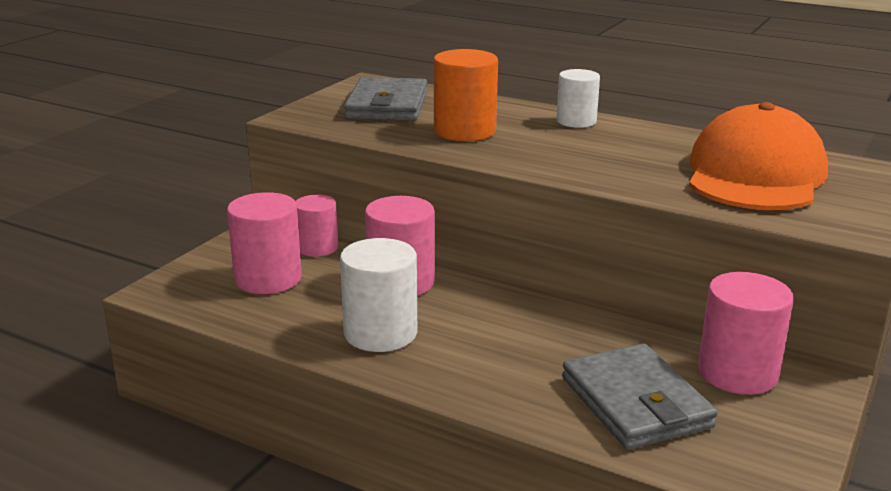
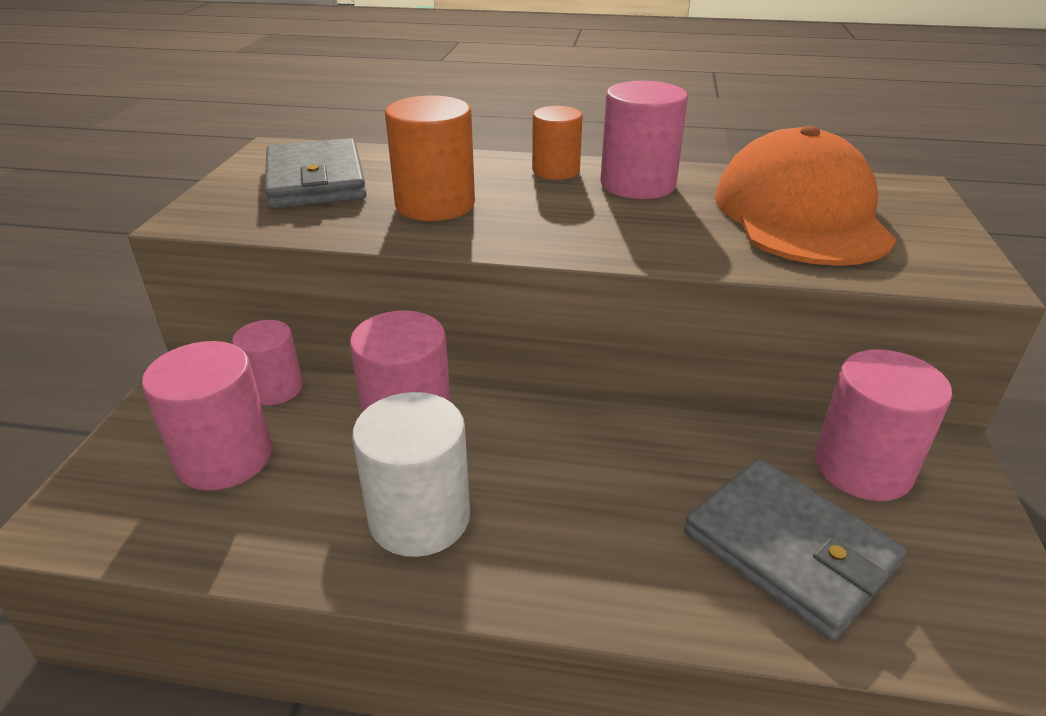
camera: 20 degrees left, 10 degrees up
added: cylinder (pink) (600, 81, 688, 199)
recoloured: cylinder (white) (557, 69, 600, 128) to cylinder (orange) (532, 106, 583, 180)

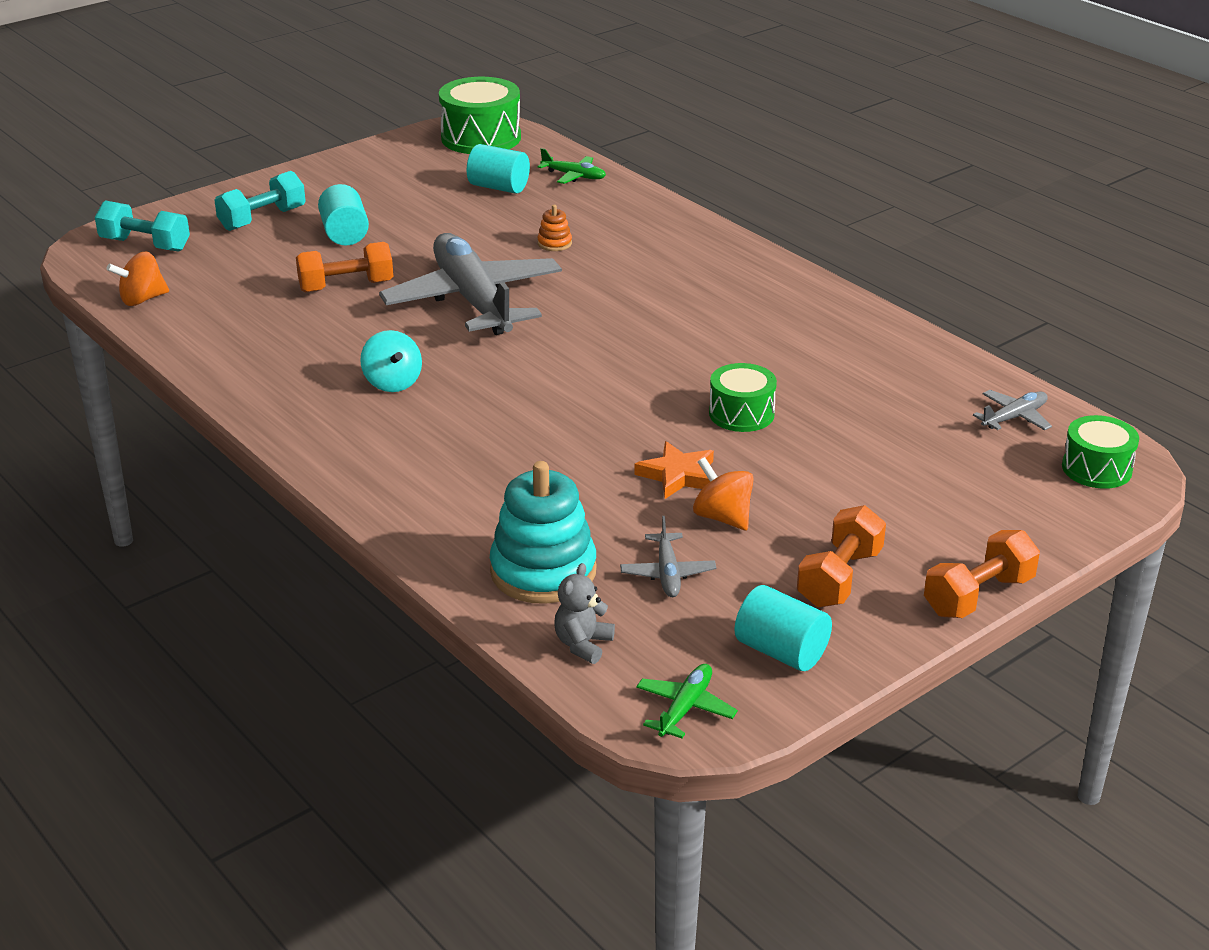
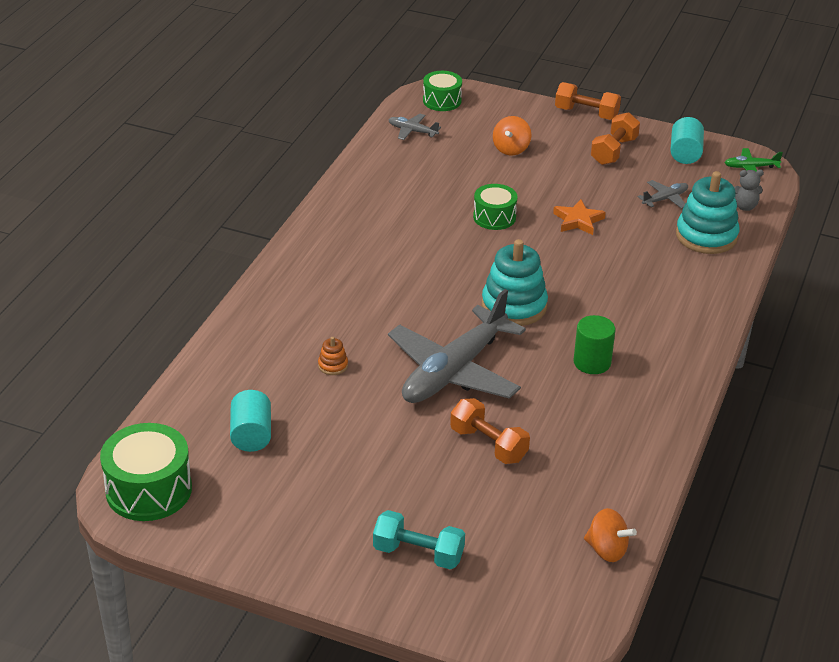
camera: 120 degrees left, 5 degrees up
removed: dumbbell (turquoise) (95, 200, 190, 252); cylinder (turquoise) (318, 184, 369, 246); plane (green) (538, 148, 606, 184)
added: stacking toy (turquoise) (482, 239, 548, 326)
moved: spinning top (orange) (693, 457, 754, 530) to (493, 116, 531, 156)
replaced: spinning top (turquoise) (360, 330, 422, 392) to cylinder (green) (574, 315, 615, 374)
turned: dumbbell (orange) (797, 505, 886, 607) = (591, 112, 640, 165) 60 degrees counterclockwise

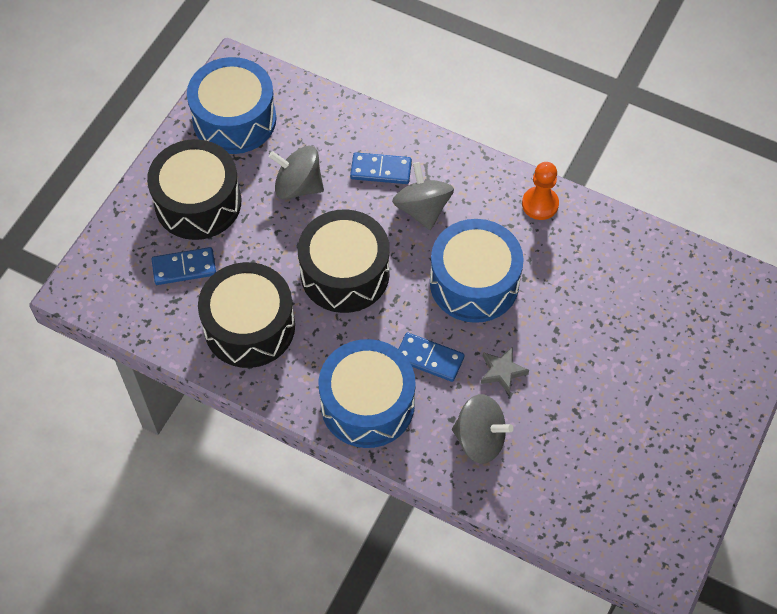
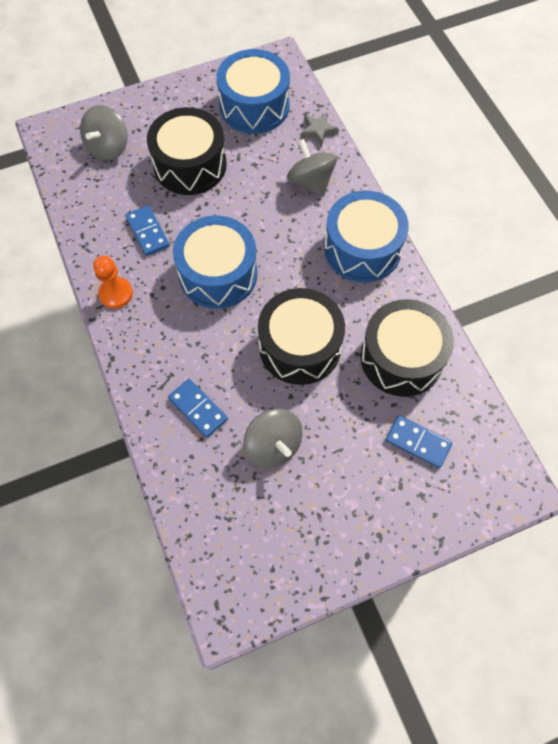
camera: 140 degrees left, 5 degrees up
moved: drum (black) (147, 139, 241, 240) to (147, 107, 227, 195); drum (blue) (187, 57, 276, 154) to (217, 49, 290, 134); spinning top (grey) (392, 162, 454, 230) to (80, 105, 128, 161); domino (blue) (398, 332, 465, 382) to (125, 205, 170, 256); star (grey) (481, 346, 529, 394) to (301, 113, 339, 146)

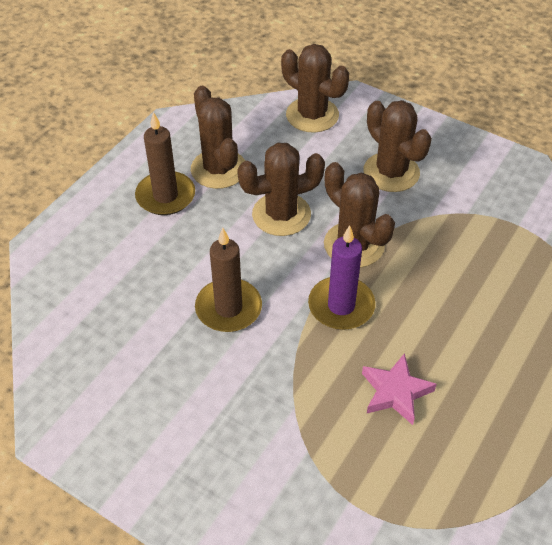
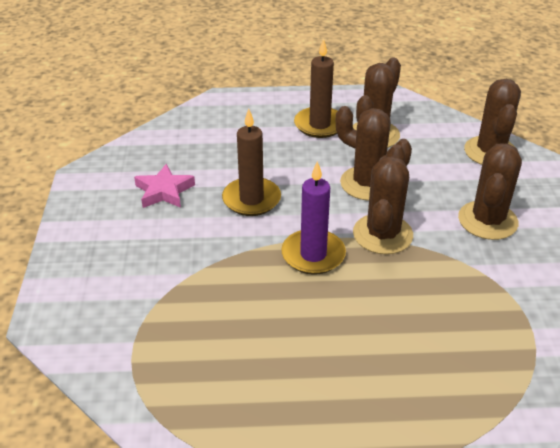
camera: 55 degrees right, 10 degrees down
moved: star (pink) (362, 353, 437, 425) to (134, 164, 195, 208)

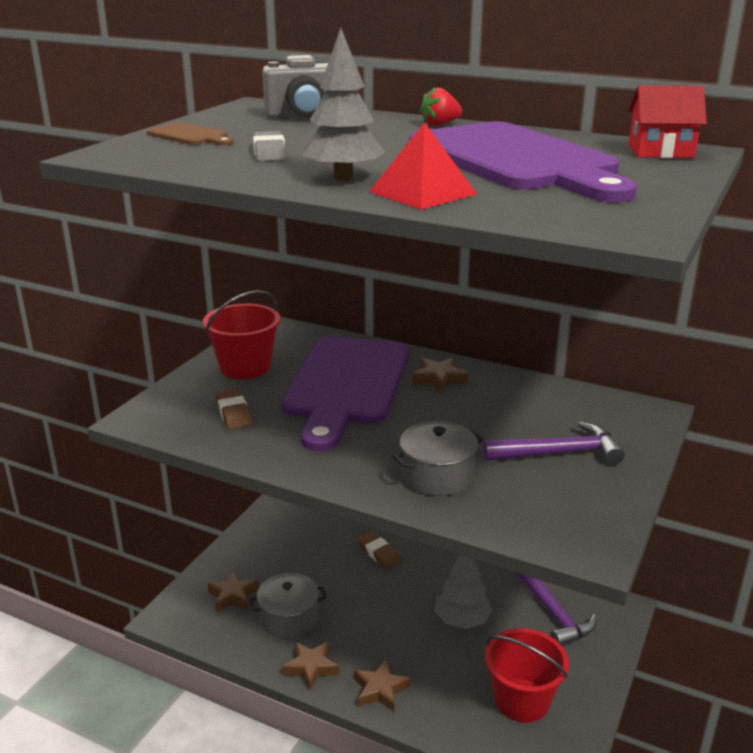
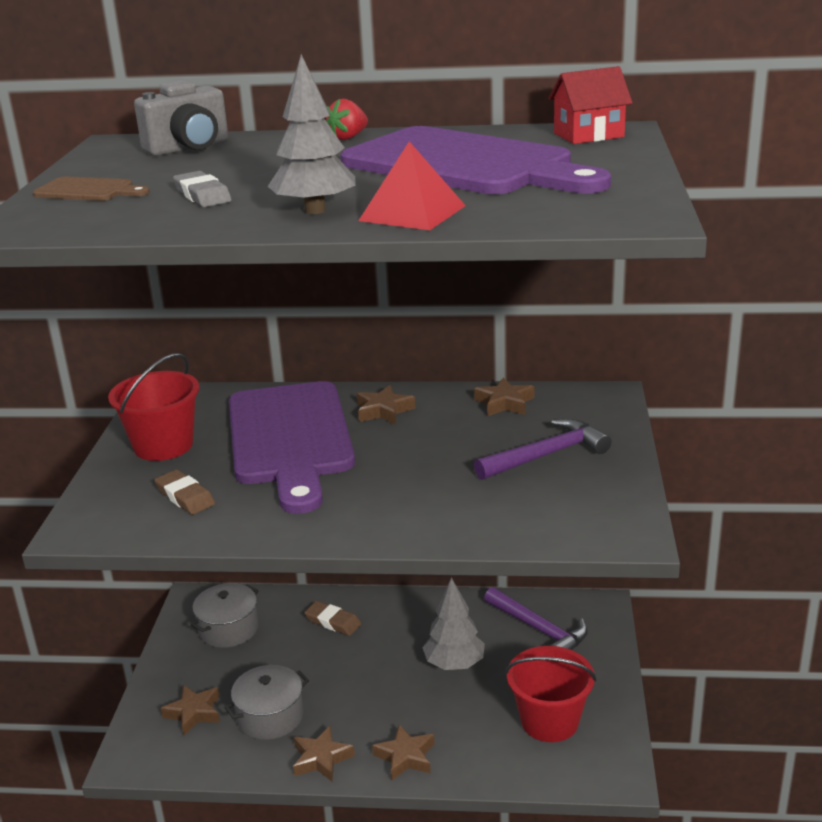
camera: 20 degrees left, 0 degrees up
added: star (brown) (474, 378, 534, 416)
moved: pot (grey) (393, 421, 483, 496) to (191, 583, 259, 648)

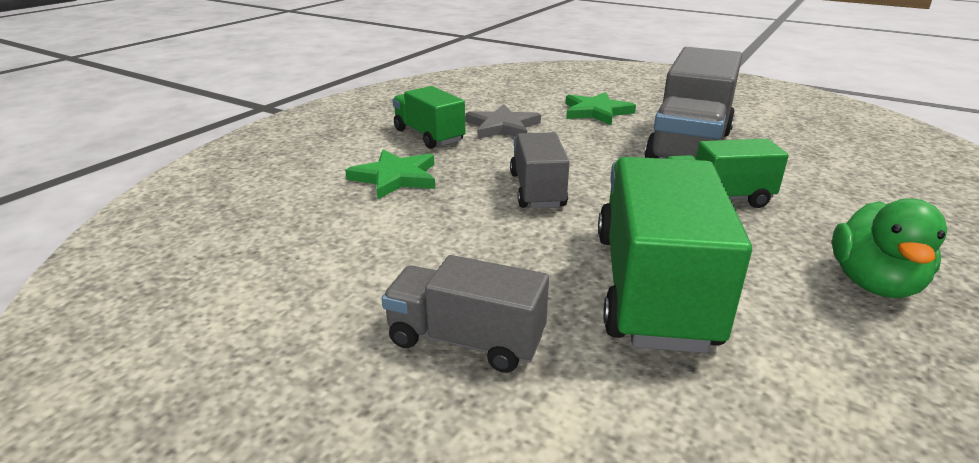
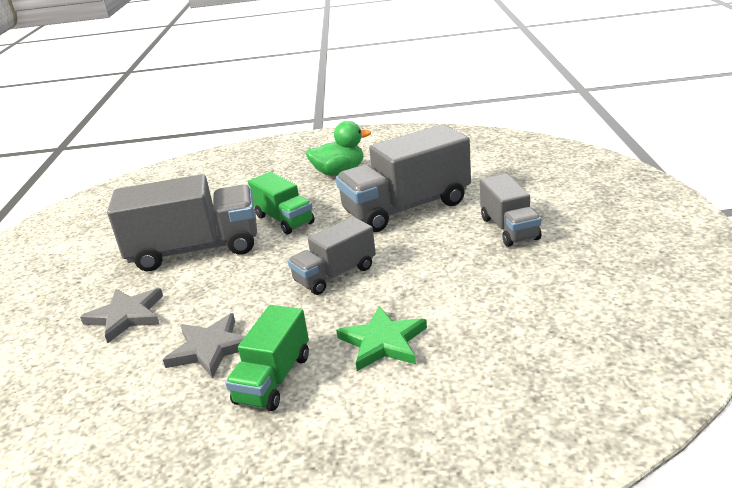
camera: 120 degrees left, 0 degrees up
recoloured: star (green) (566, 92, 636, 125) to star (grey) (80, 288, 163, 343); truck (green) (598, 157, 752, 353) to truck (grey) (336, 124, 471, 232)

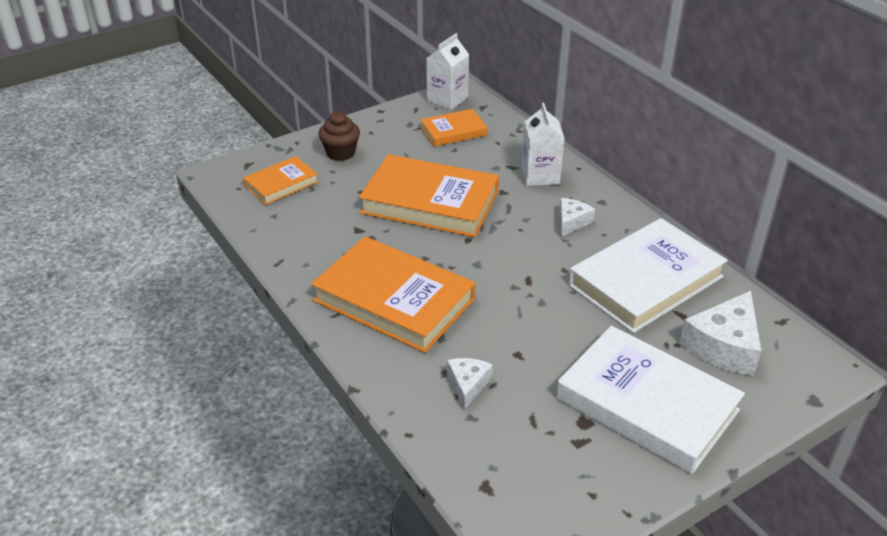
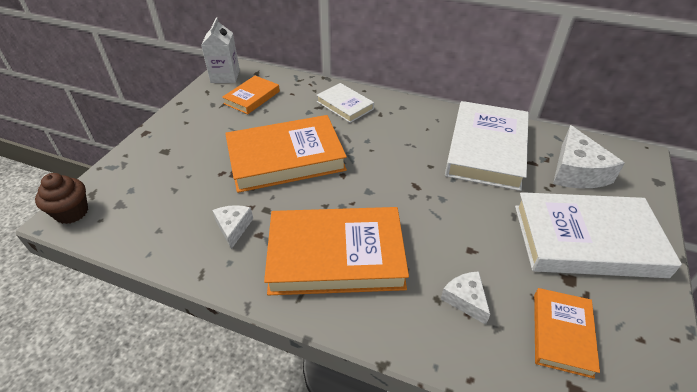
camera: 35 degrees left, 5 degrees up
moved: book (orange) (243, 156, 318, 205) to (534, 288, 600, 379); cupcake (brown) (319, 111, 360, 161) to (35, 173, 88, 224); cheese (white) (559, 198, 595, 236) to (212, 205, 253, 249)
replaced: carton (white) (522, 103, 565, 186) to book (white) (317, 83, 374, 123)

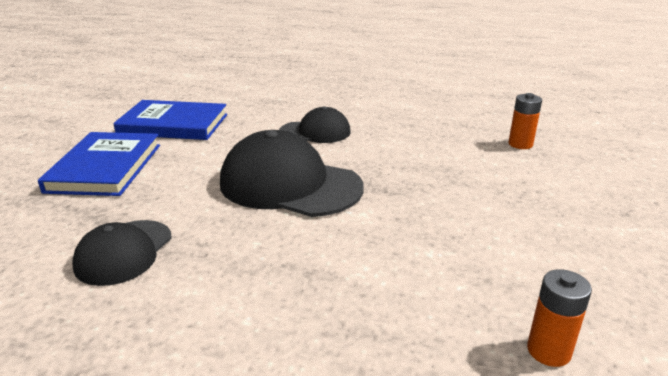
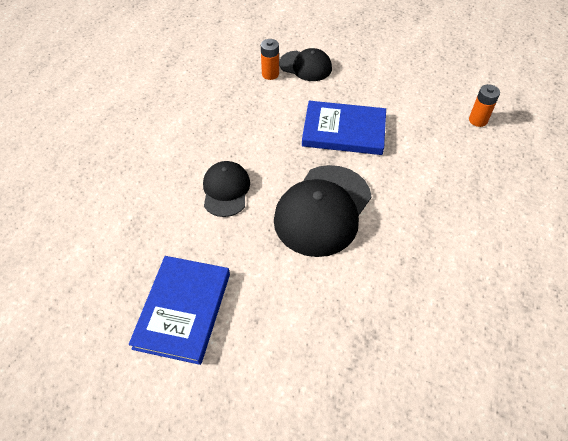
camera: 85 degrees left, 25 degrees up
moved: book (blue) (38, 132, 160, 196) to (302, 101, 386, 155); cap (black) (72, 220, 172, 286) to (279, 48, 332, 81)

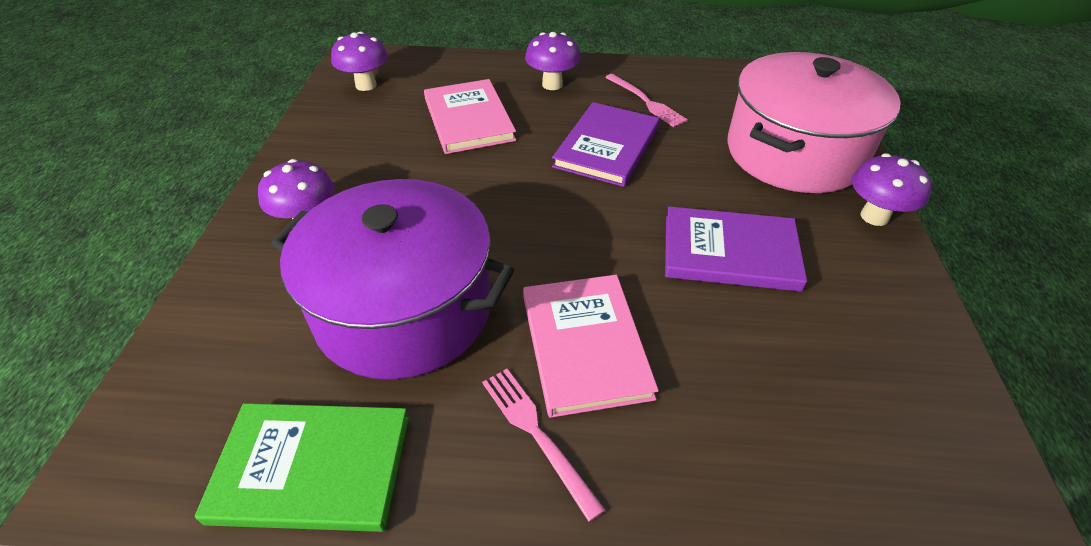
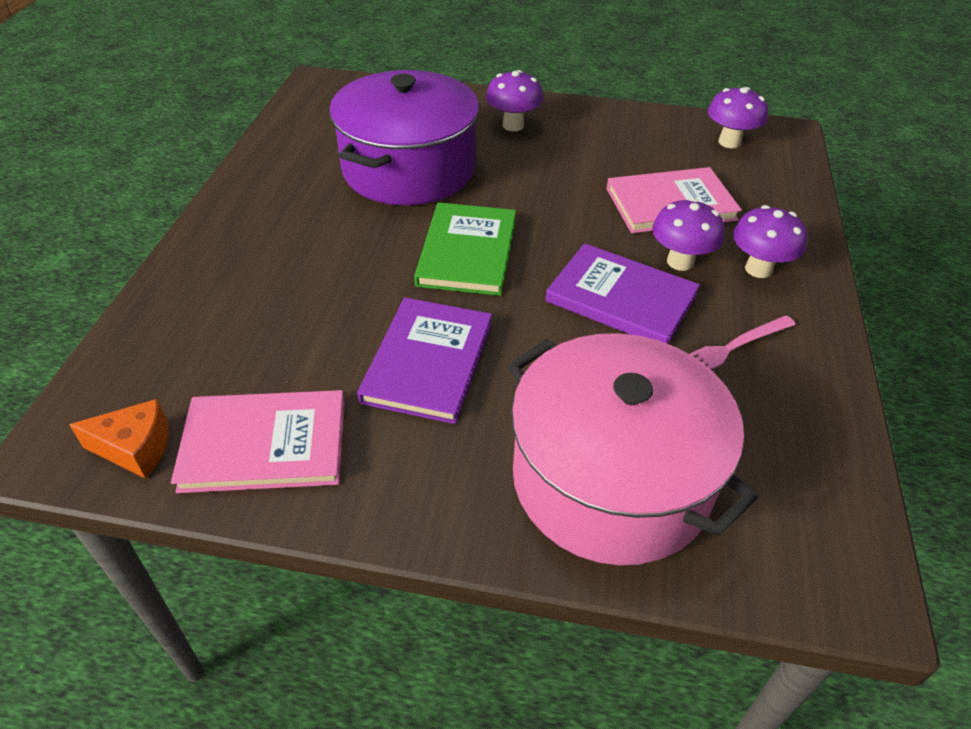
camera: 95 degrees right, 0 degrees up
removed: fork (pink) (482, 369, 605, 522)
added: cheese (orange) (69, 399, 169, 479)
moved: book (green) (195, 403, 409, 532) to (414, 202, 516, 296); book (pink) (523, 275, 659, 418) to (171, 390, 345, 493); mushroom (purple) (852, 153, 932, 226) to (652, 198, 724, 271)

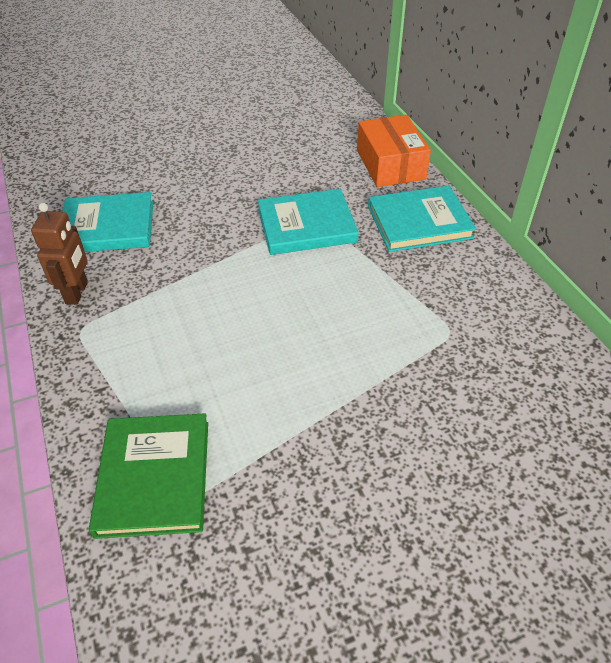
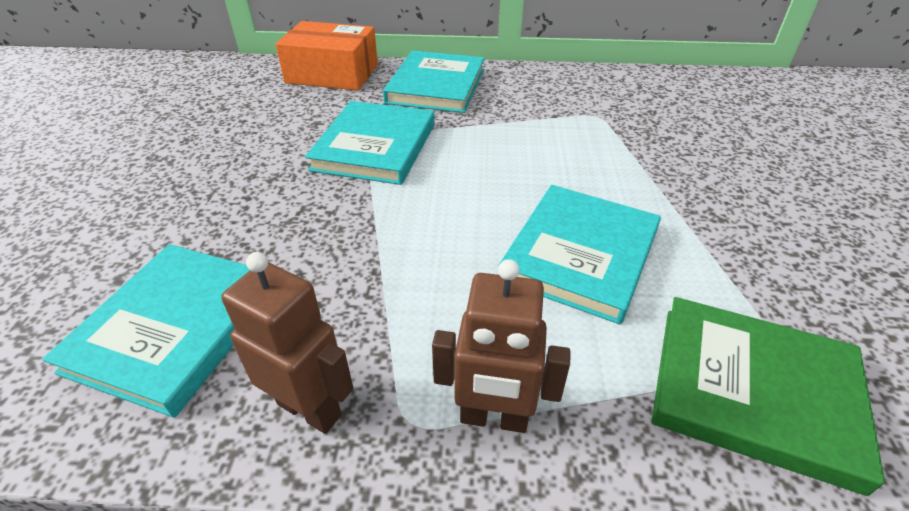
camera: 65 degrees left, 5 degrees down
added: robot (brown) (432, 259, 570, 433); book (turquoise) (499, 185, 661, 324)

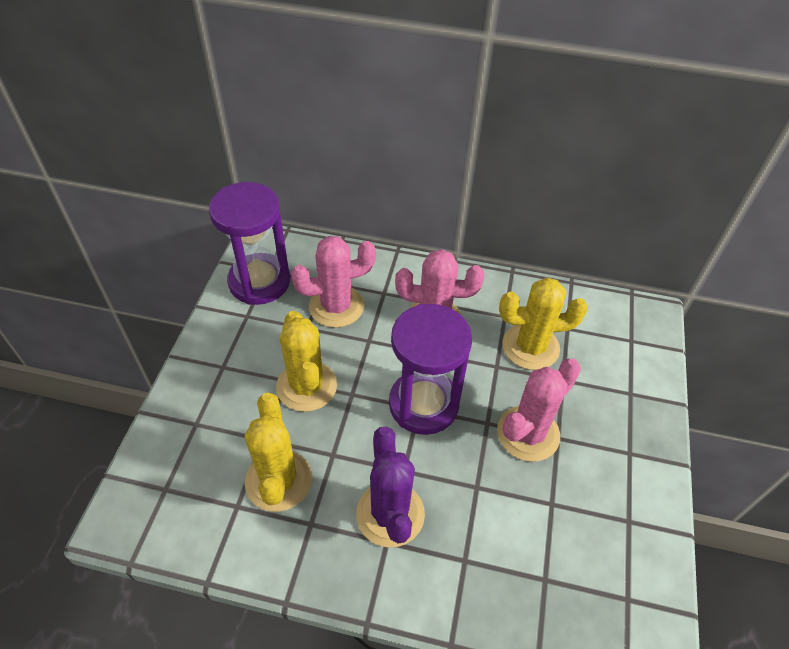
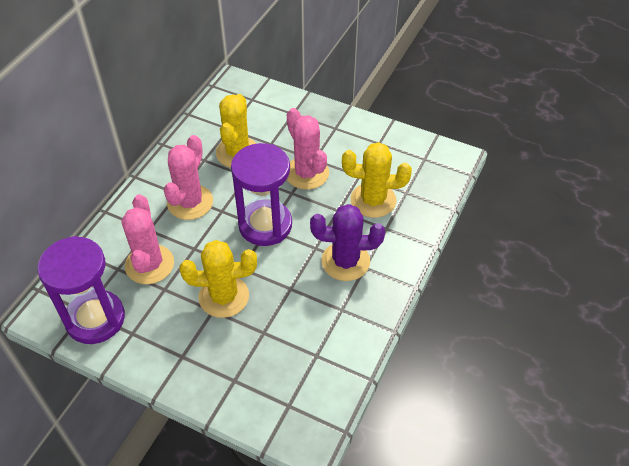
camera: 75 degrees left, 0 degrees up
moved: cactus (yellow) (245, 393, 312, 512) to (342, 142, 412, 218)

